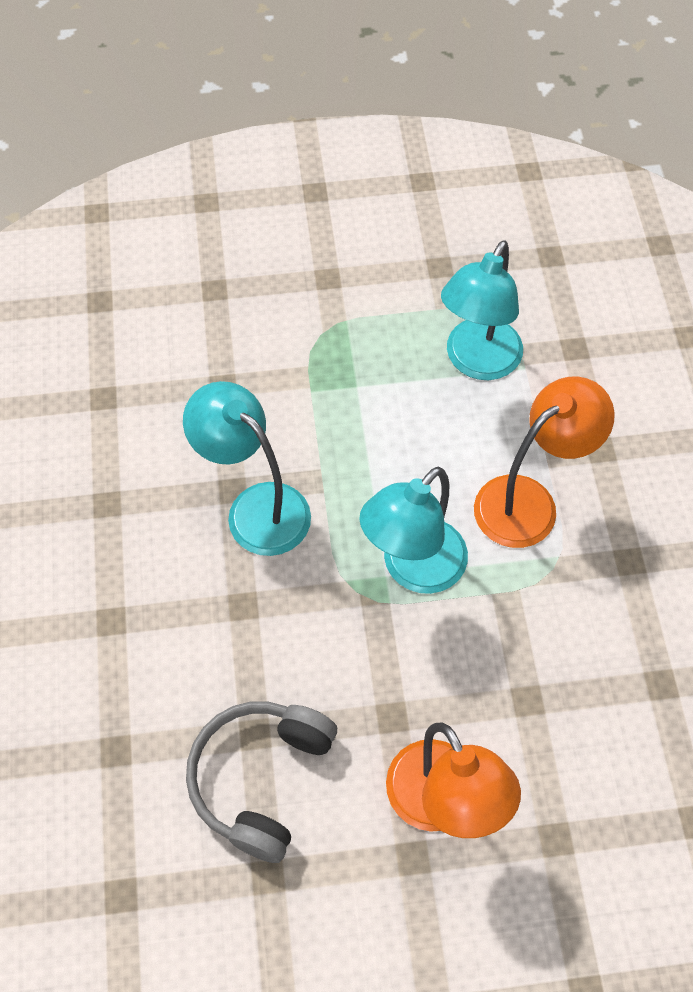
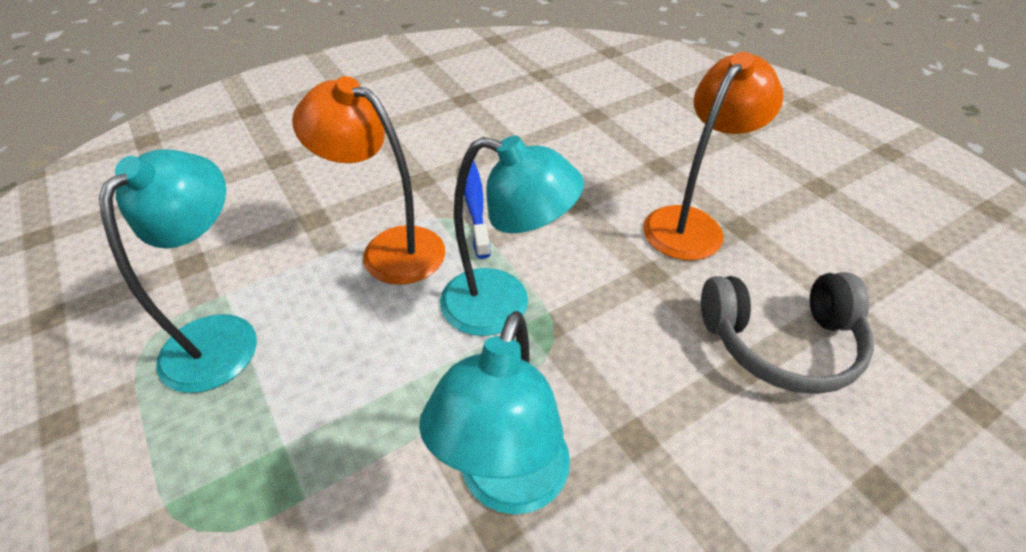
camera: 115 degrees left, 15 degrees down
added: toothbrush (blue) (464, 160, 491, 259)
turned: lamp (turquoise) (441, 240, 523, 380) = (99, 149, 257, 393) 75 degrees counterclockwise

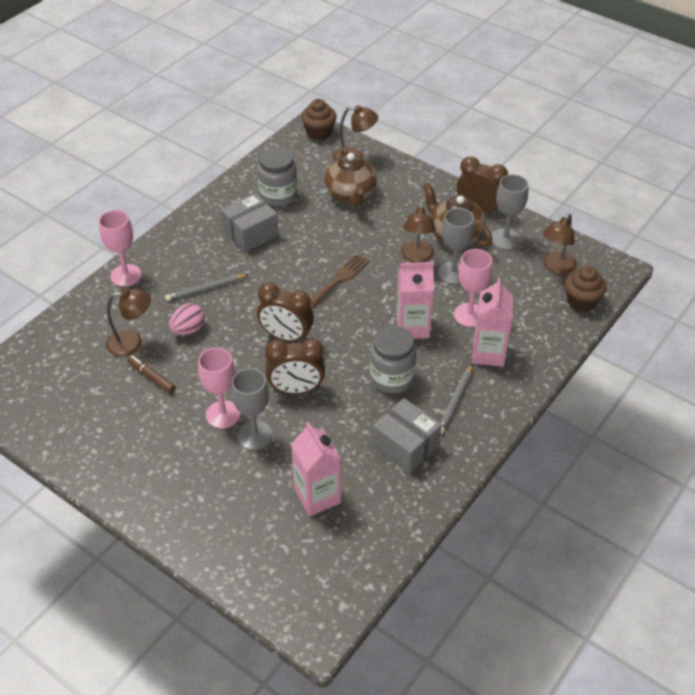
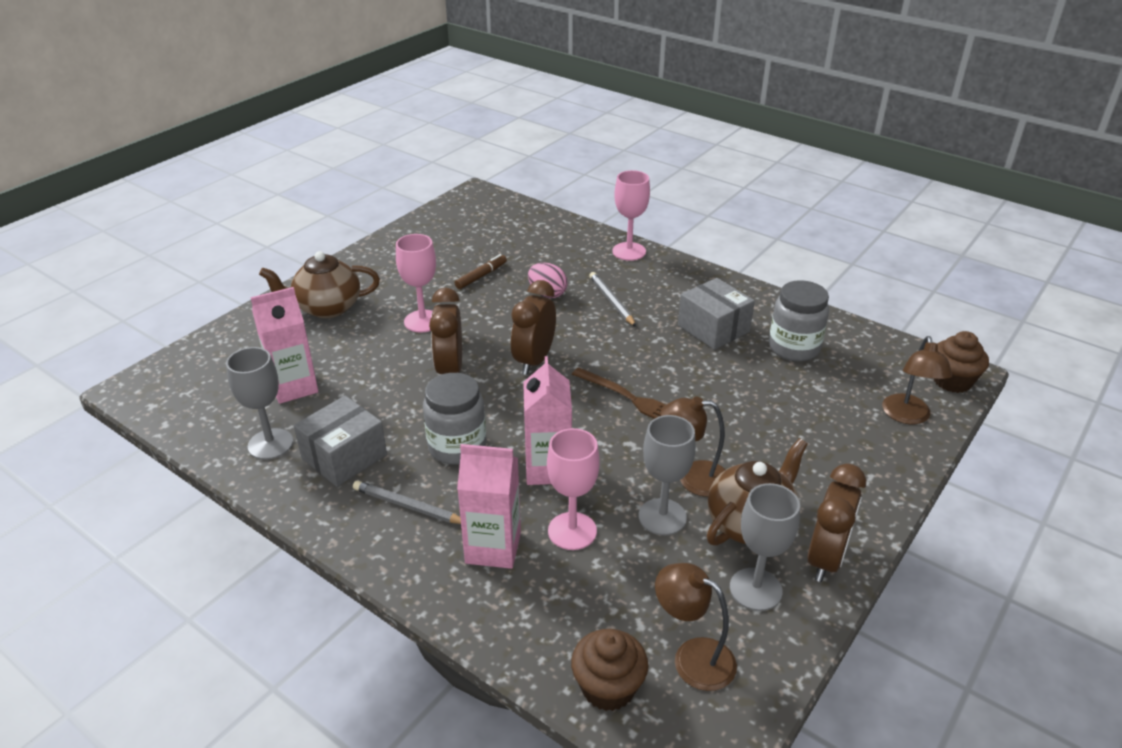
camera: 90 degrees right, 10 degrees down
removed: lamp (brown) (106, 289, 151, 357)
moved: goblet (grey) (231, 368, 272, 450) to (226, 347, 293, 460); teapot (brown) (325, 147, 377, 206) to (259, 251, 380, 318)

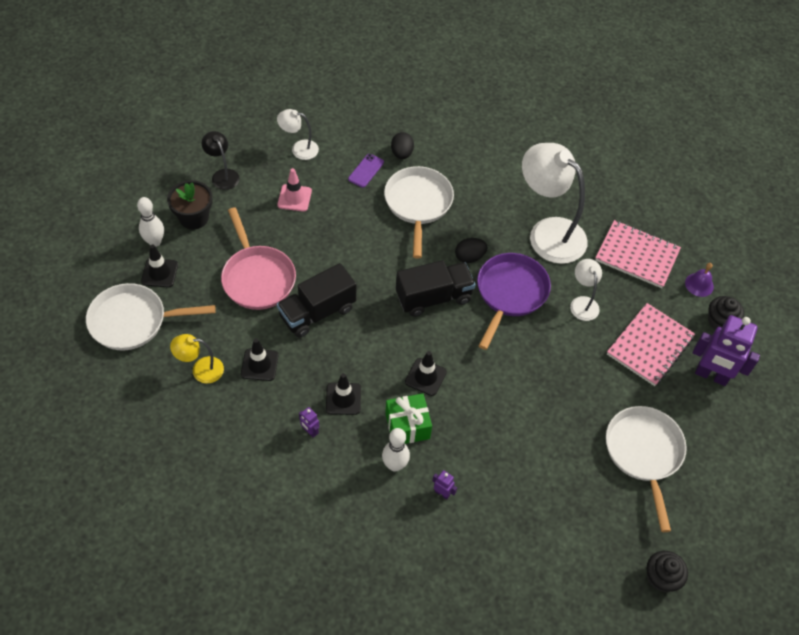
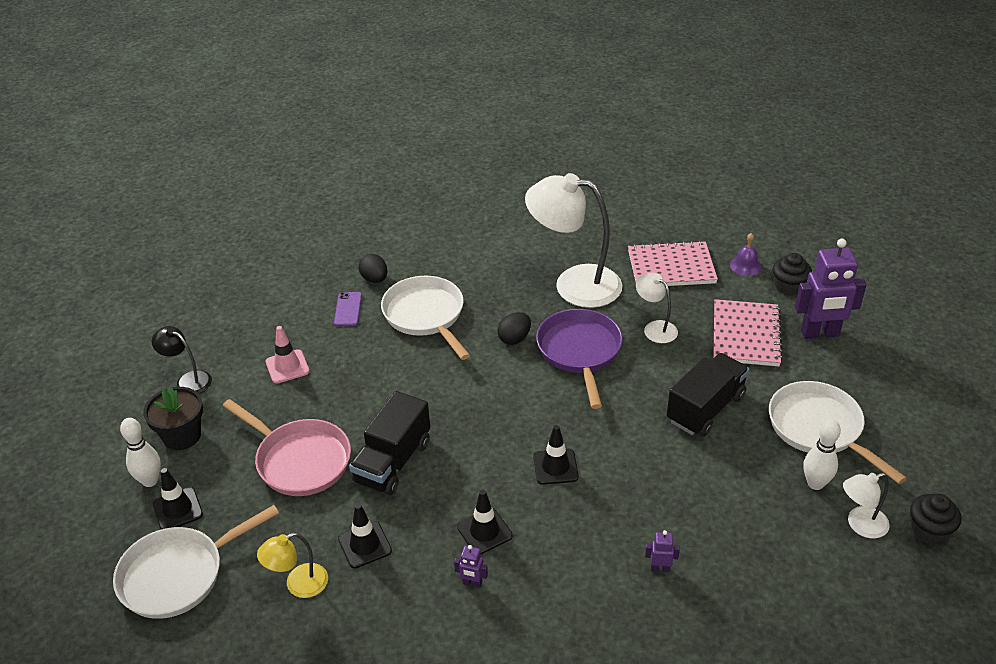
camera: 25 degrees left, 15 degrees down
removed: gift (green) (385, 393, 432, 444)
moved: lamp (white) (277, 109, 319, 160) to (843, 473, 890, 538); bowling pin (white) (382, 428, 410, 472) to (803, 419, 841, 490); truck (black) (396, 260, 476, 317) to (667, 353, 749, 436)

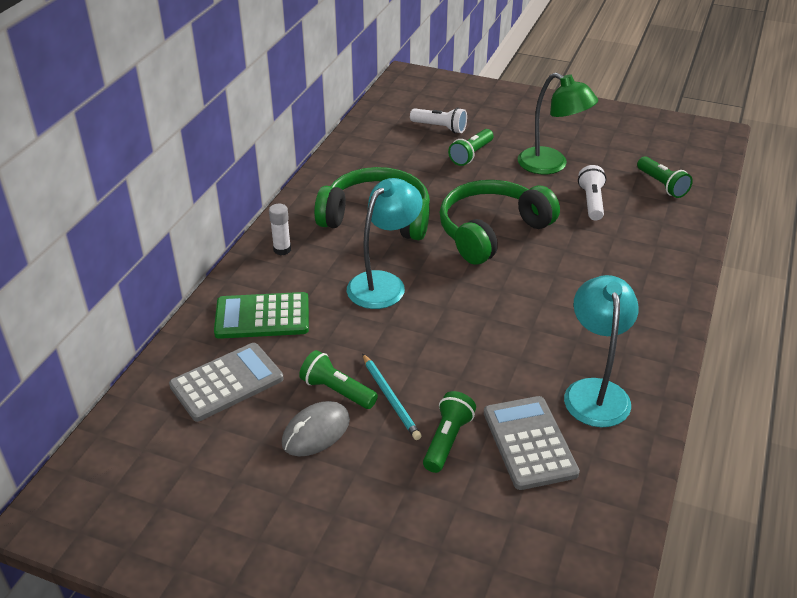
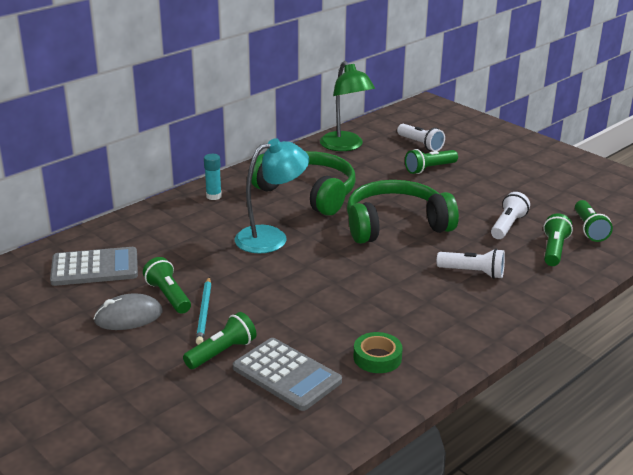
camera: 25 degrees right, 10 degrees down
removed: calculator (green) (214, 292, 309, 339)
added: flashlight (white) (437, 248, 505, 279); flashlight (green) (543, 213, 573, 266)
moved: lamp (green) (518, 73, 598, 174) to (320, 61, 375, 151)
replaced: lamp (turquoise) (564, 275, 639, 427) to tape (green) (354, 332, 403, 373)
recoloured: glue stick (white) (269, 204, 291, 255) to glue stick (turquoise) (204, 154, 222, 200)
turned: calculator (grey) (484, 396, 580, 490) = (233, 338, 342, 411) 120 degrees clockwise

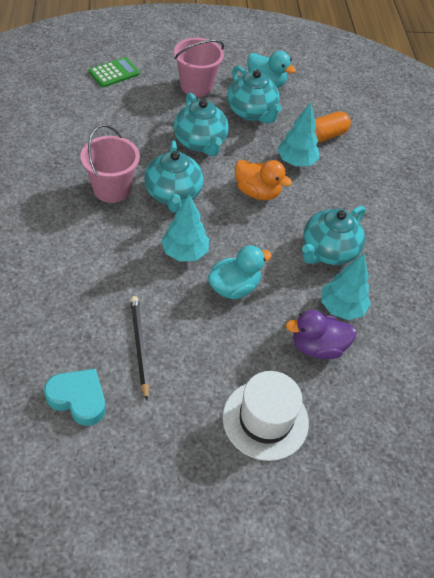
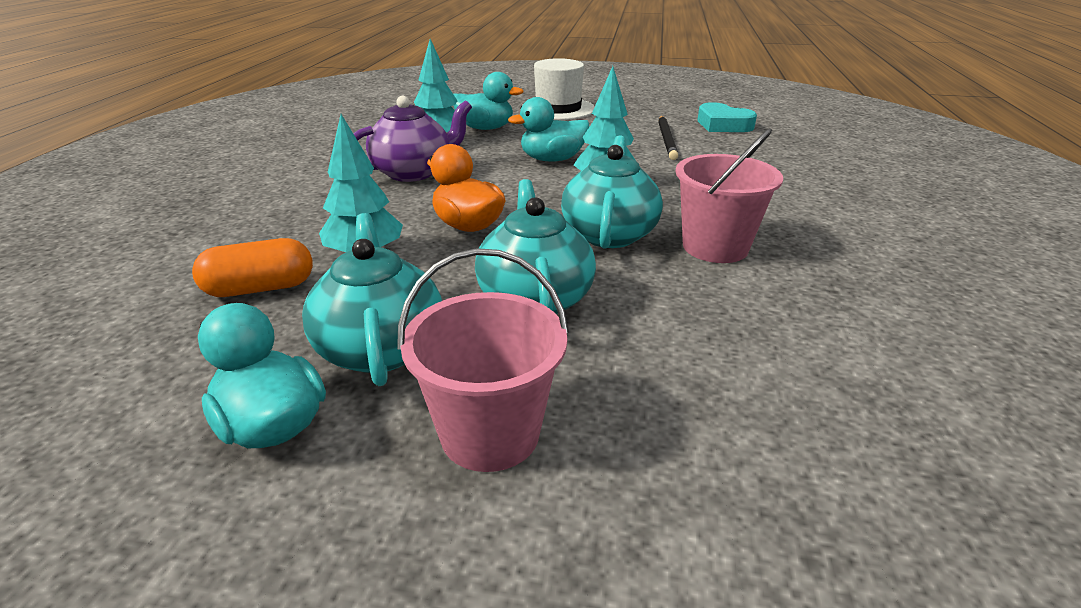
camera: 160 degrees left, 20 degrees down
removed: calculator (green) (89, 57, 140, 88)
recoloured: duck (purple) (286, 310, 357, 359) to duck (turquoise) (453, 72, 524, 130); teapot (turquoise) (302, 206, 366, 265) to teapot (purple) (353, 96, 472, 182)

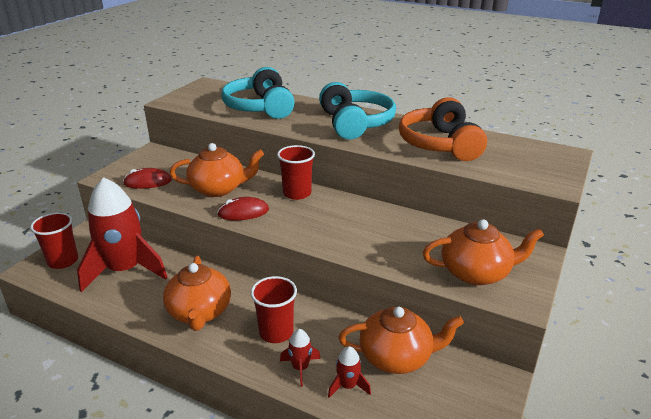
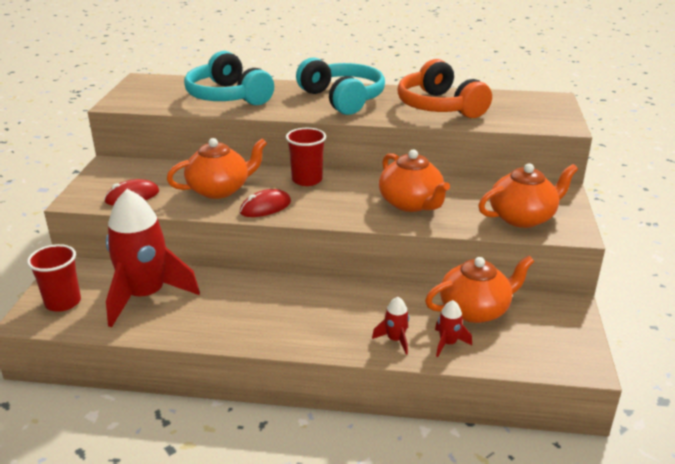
camera: 20 degrees left, 0 degrees up
removed: cup (red) (251, 276, 297, 343)
moved: teapot (orange) (163, 256, 231, 331) to (379, 150, 450, 212)

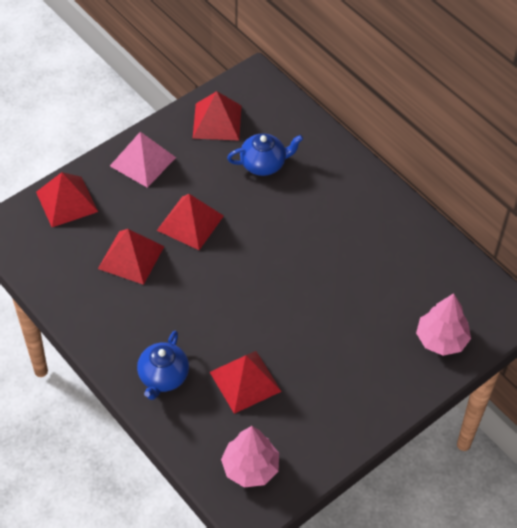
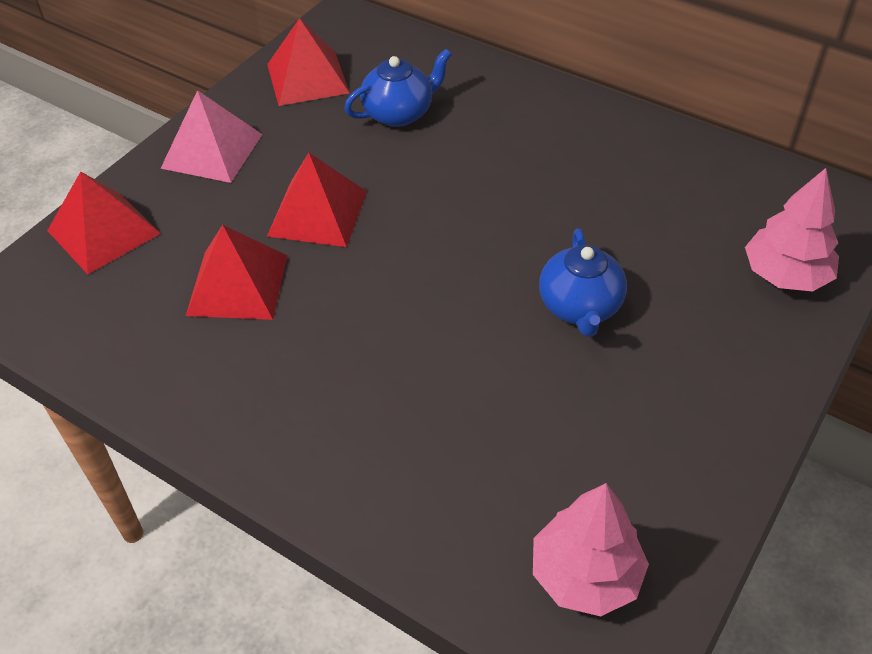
camera: 15 degrees left, 5 degrees down
removed: pyramid (red) (210, 351, 282, 414)
moved: teapot (blue) (137, 331, 189, 400) to (539, 229, 627, 337)

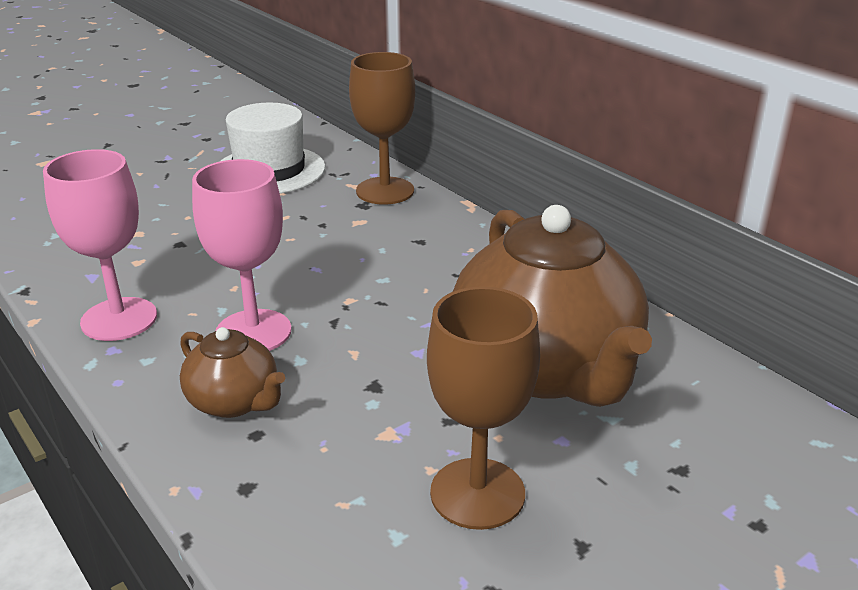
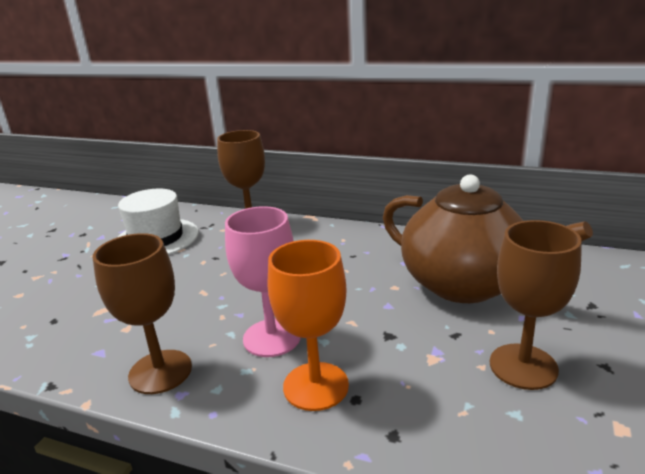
camera: 30 degrees left, 5 degrees down
replaced: teapot (brown) (180, 327, 285, 418) to goblet (orange) (268, 240, 349, 411)
recoloured: goblet (pink) (43, 149, 157, 341) to goblet (brown) (93, 233, 192, 394)

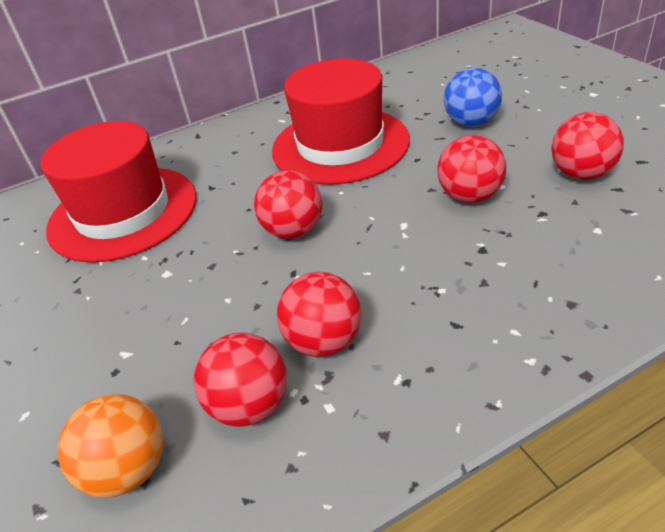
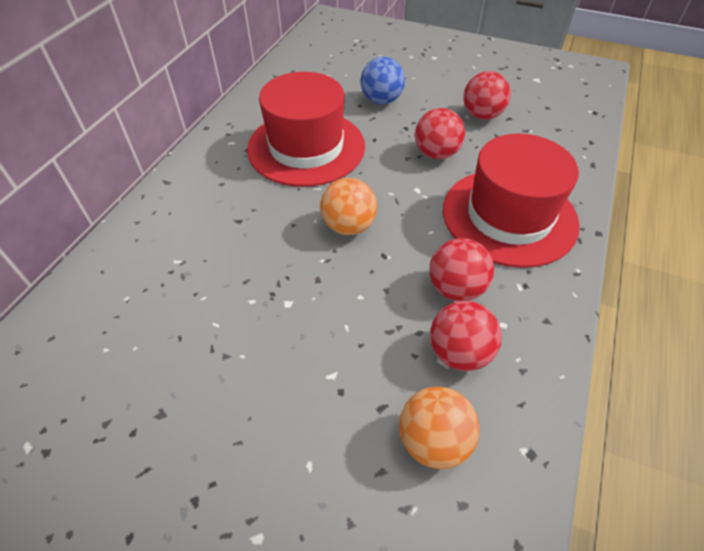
camera: 45 degrees left, 10 degrees up
moved: hat (red) (41, 121, 196, 263) to (443, 134, 579, 268)
recoloured: ball (red) (254, 170, 322, 239) to ball (orange) (320, 178, 377, 235)

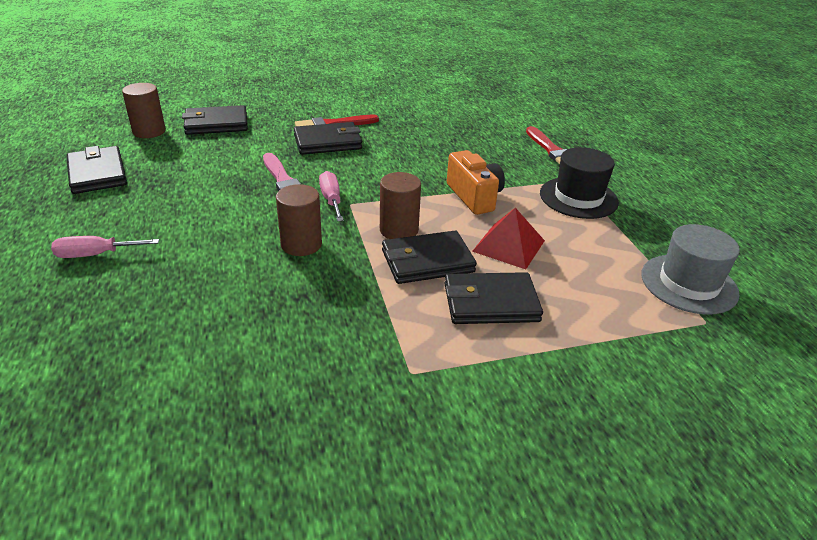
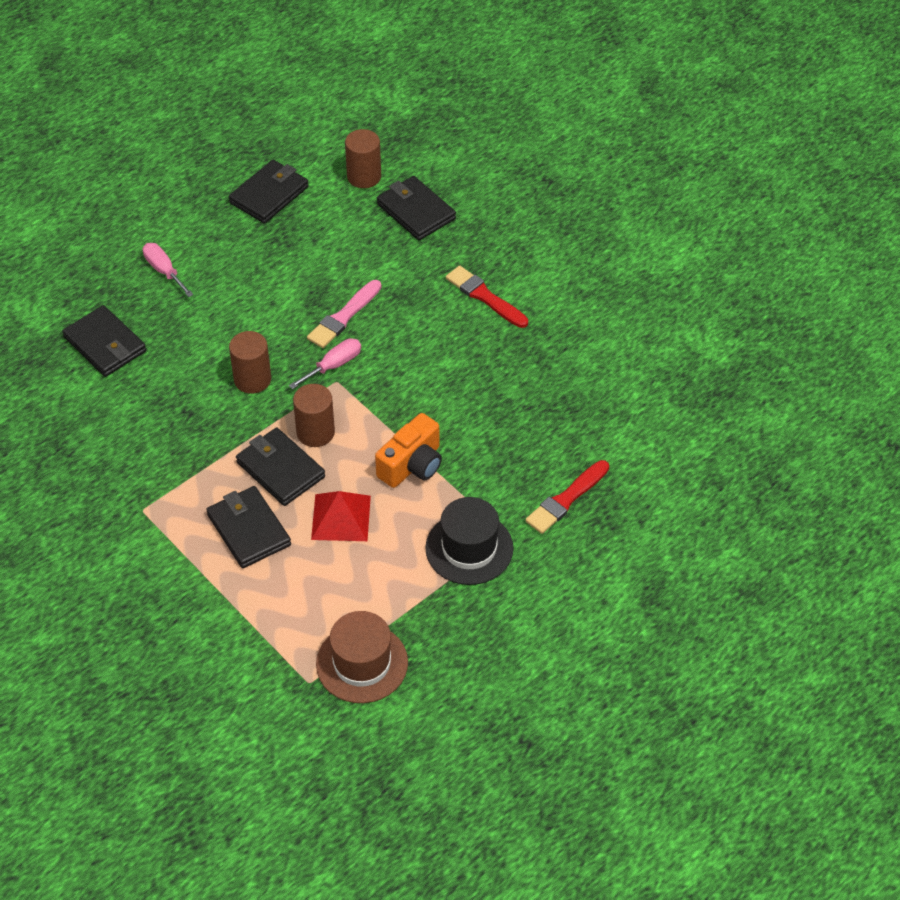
camera: 65 degrees right, 15 degrees up
moved: wallet (black) (294, 122, 362, 155) to (62, 305, 146, 377)
recoloured: hat (grey) (641, 224, 740, 315) to hat (brown) (316, 611, 408, 703)

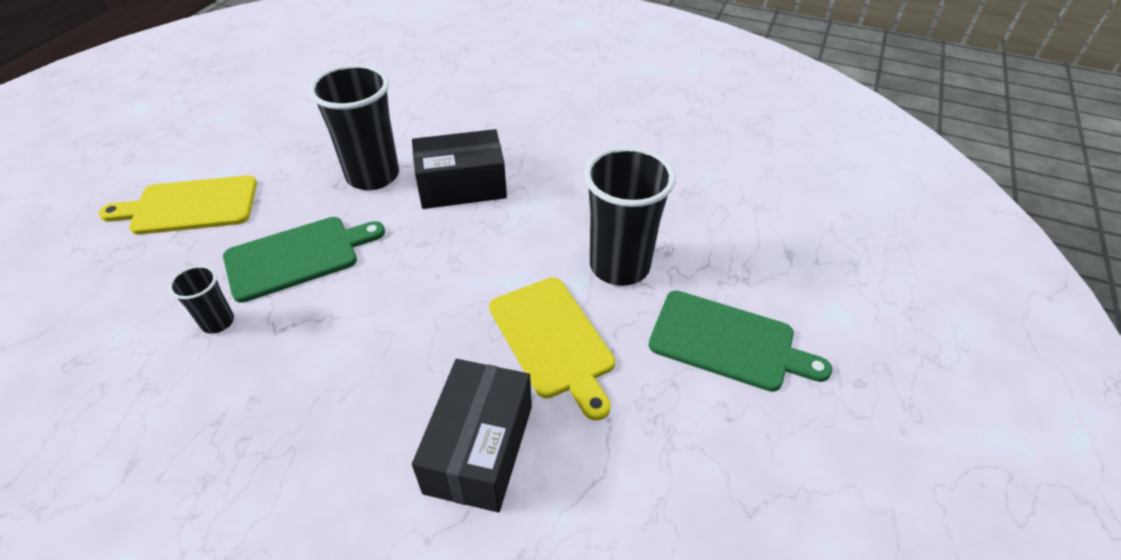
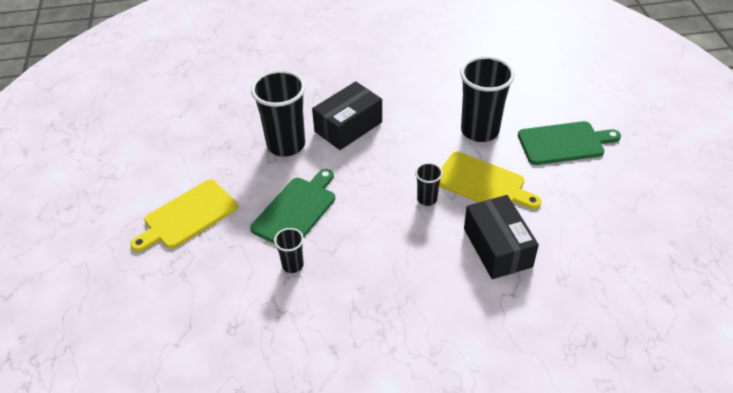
camera: 30 degrees left, 0 degrees up
added: cup (black) (415, 163, 443, 206)

